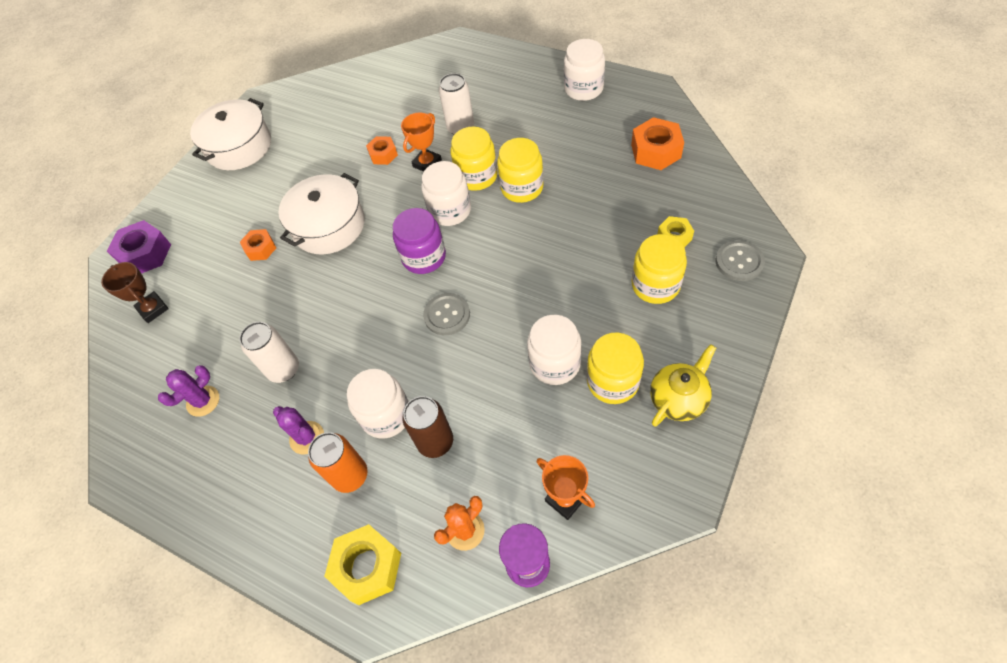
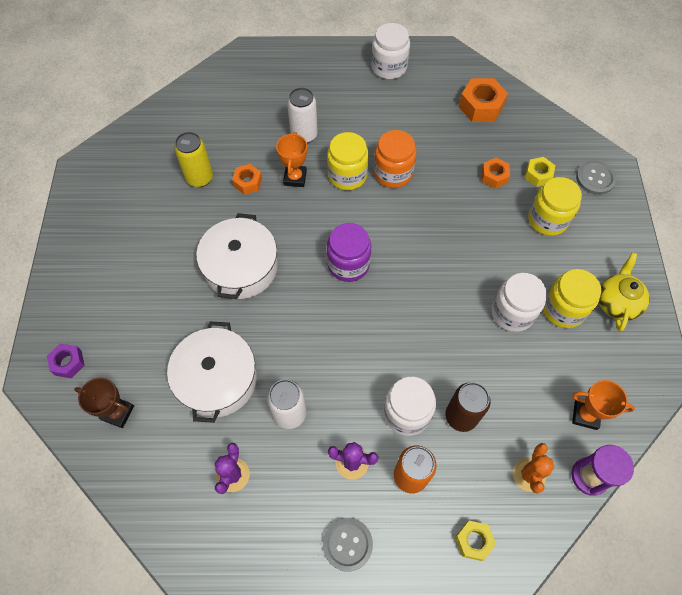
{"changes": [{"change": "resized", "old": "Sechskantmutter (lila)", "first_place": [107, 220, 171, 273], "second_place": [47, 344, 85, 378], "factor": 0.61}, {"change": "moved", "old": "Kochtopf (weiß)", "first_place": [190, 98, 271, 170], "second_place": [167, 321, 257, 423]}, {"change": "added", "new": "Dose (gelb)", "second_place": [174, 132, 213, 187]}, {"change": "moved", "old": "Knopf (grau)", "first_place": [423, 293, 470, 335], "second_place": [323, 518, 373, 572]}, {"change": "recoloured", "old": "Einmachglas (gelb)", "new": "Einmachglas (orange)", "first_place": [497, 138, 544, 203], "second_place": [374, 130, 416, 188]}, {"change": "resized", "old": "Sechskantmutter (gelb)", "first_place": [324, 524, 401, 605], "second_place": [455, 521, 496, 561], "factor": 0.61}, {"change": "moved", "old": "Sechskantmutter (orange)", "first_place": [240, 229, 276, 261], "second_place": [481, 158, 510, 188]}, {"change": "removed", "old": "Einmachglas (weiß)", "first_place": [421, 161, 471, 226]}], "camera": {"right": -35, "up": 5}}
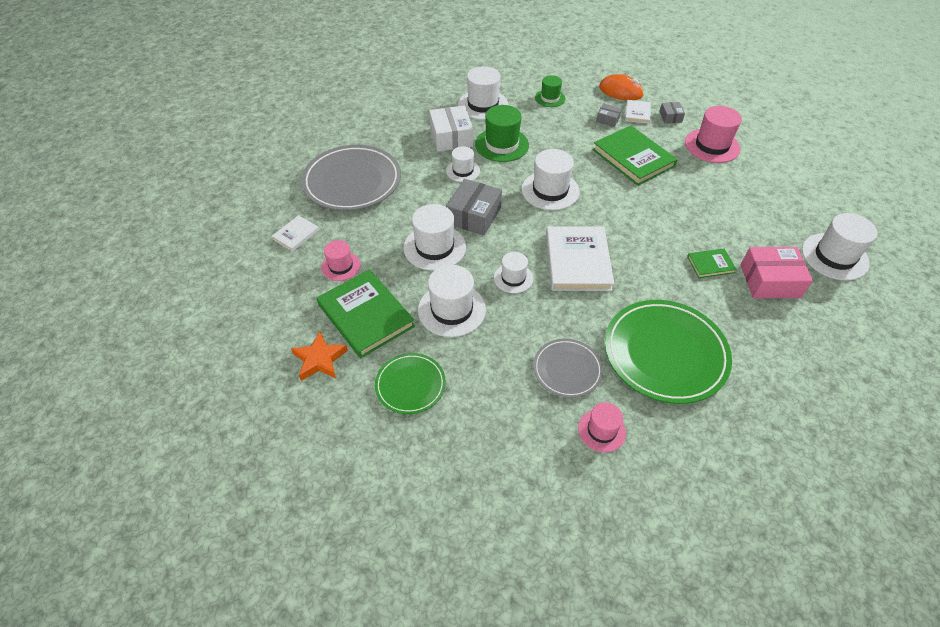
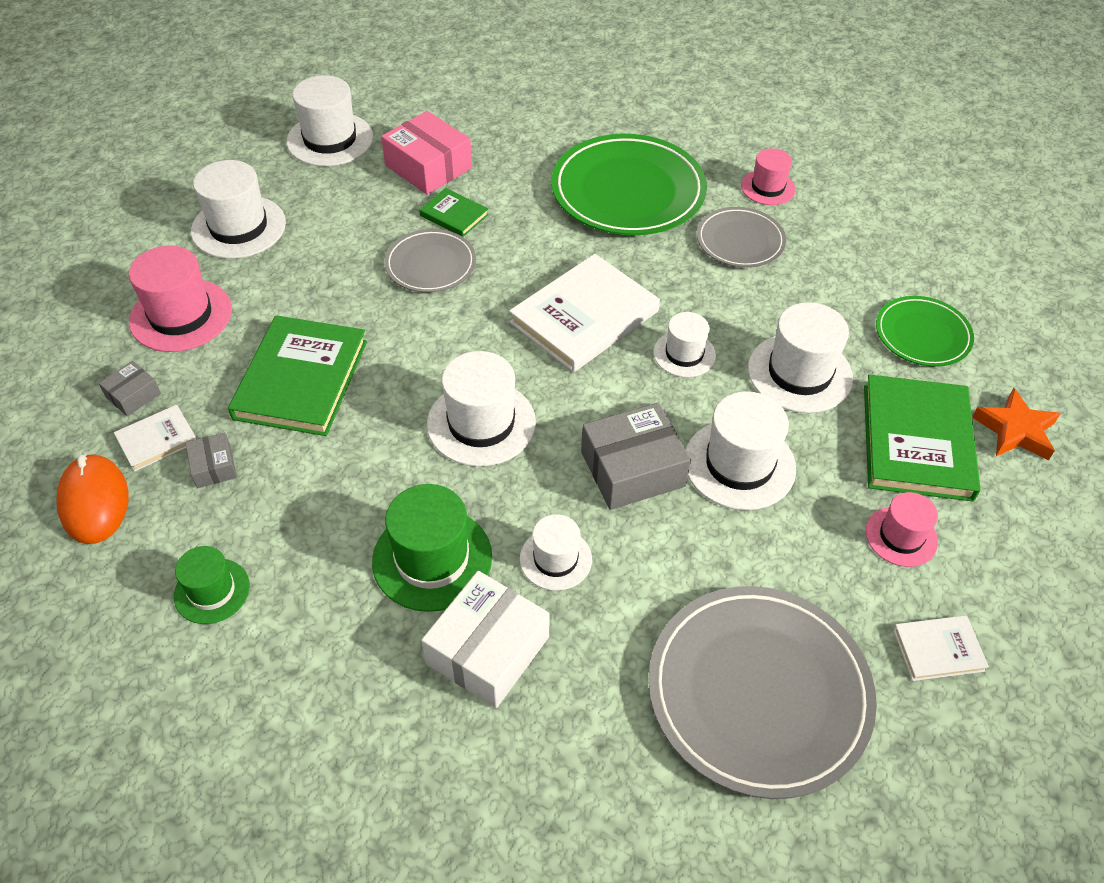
{"changes": [{"change": "moved", "old": "Hut (weiß)", "first_place": [458, 66, 508, 120], "second_place": [191, 160, 286, 259]}, {"change": "added", "new": "Teller (grau)", "second_place": [384, 229, 476, 292]}], "camera": {"right": -135, "up": 0}}
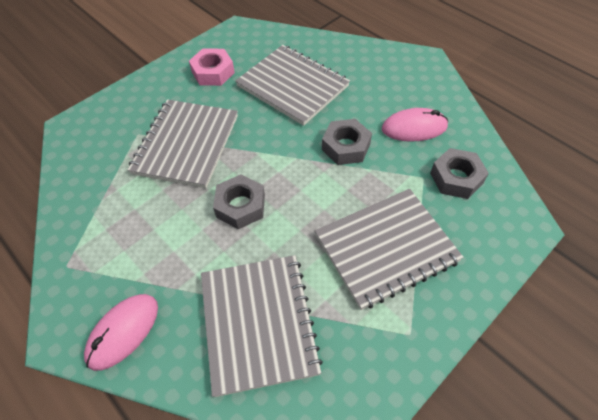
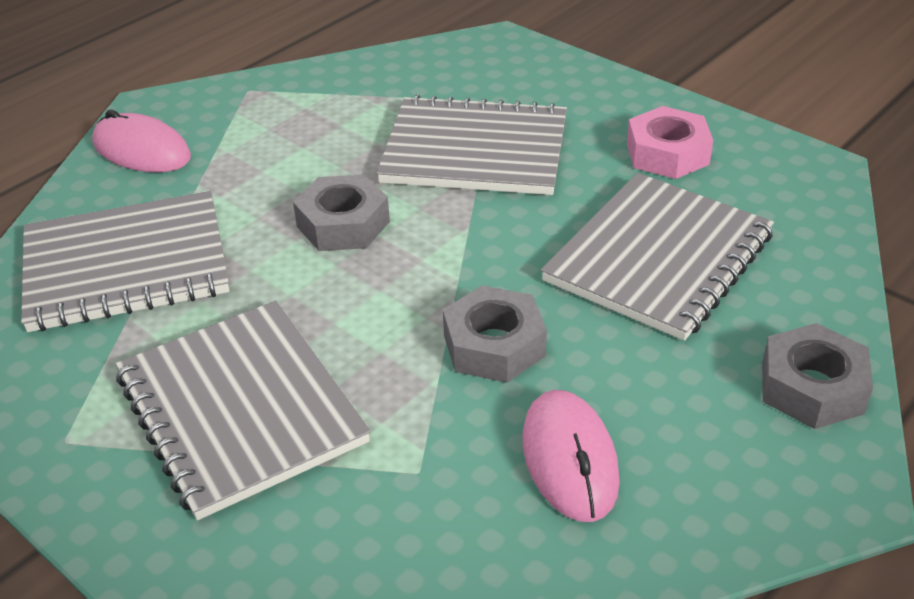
{"changes": [{"change": "moved", "old": "Sechskantmutter (grau)", "first_place": [430, 148, 489, 199], "second_place": [762, 323, 873, 429]}], "camera": {"right": 85, "up": -15}}
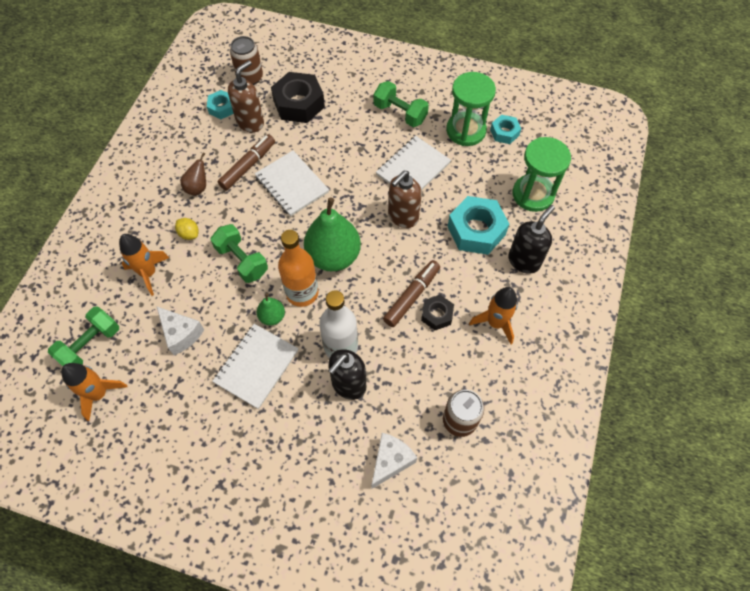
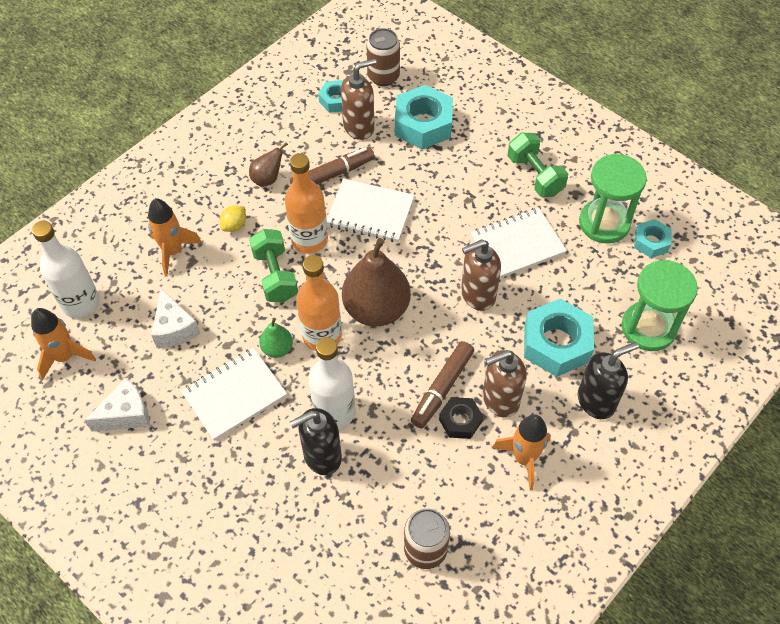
{"changes": [{"change": "replaced", "old": "Hantel (grün)", "new": "Flasche (weiß)", "first_place": [48, 307, 119, 366], "second_place": [32, 221, 100, 318]}, {"change": "moved", "old": "Käse (weiß)", "first_place": [372, 433, 417, 489], "second_place": [84, 378, 150, 431]}, {"change": "turned", "old": "Zitrone (gelb)", "first_place": [175, 218, 199, 240], "second_place": [220, 205, 246, 232], "degrees": 60}, {"change": "added", "new": "Flasche (orange)", "second_place": [285, 153, 328, 253]}, {"change": "turned", "old": "Notizbuch (weiß)", "first_place": [255, 151, 329, 216], "second_place": [327, 178, 415, 242], "degrees": -60}, {"change": "recoloured", "old": "Birne (grün)", "new": "Birne (braun)", "first_place": [304, 197, 361, 271], "second_place": [342, 238, 411, 327]}, {"change": "recoloured", "old": "Sechskantmutter (schwarz)", "new": "Sechskantmutter (türkis)", "first_place": [271, 72, 325, 123], "second_place": [395, 85, 453, 149]}, {"change": "turned", "old": "Filzstift (braun)", "first_place": [383, 260, 440, 327], "second_place": [411, 341, 474, 428], "degrees": 150}, {"change": "added", "new": "Seifenspender (braun)", "second_place": [483, 350, 527, 418]}], "camera": {"right": 25, "up": -5}}
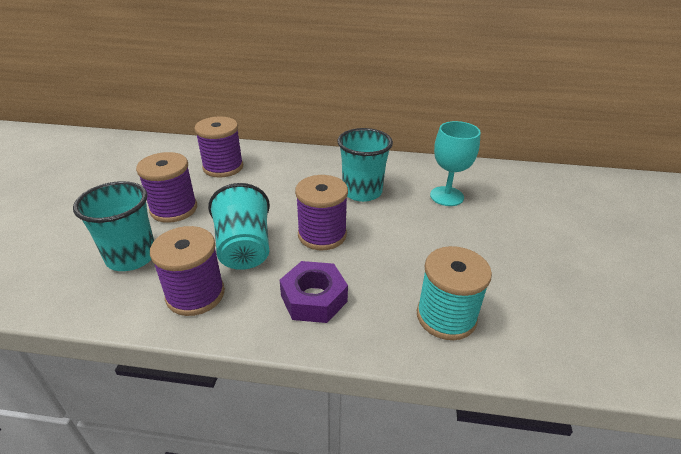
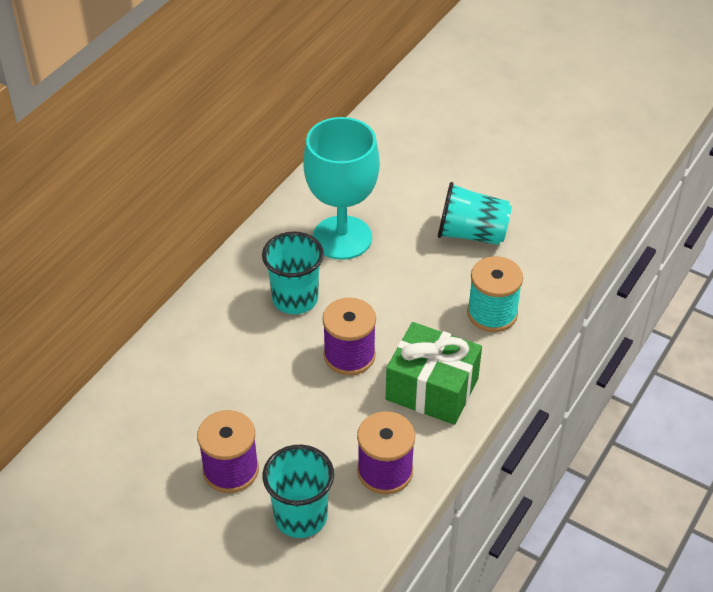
{"changes": [{"change": "resized", "old": "Kelch (türkis)", "first_place": [430, 121, 481, 206], "second_place": [303, 117, 380, 260], "factor": 1.62}, {"change": "replaced", "old": "Sechskantmutter (lila)", "new": "Geschenk (grün)", "first_place": [280, 261, 348, 323], "second_place": [386, 322, 482, 425]}, {"change": "moved", "old": "Becher (türkis)", "first_place": [208, 183, 270, 270], "second_place": [438, 182, 512, 245]}, {"change": "removed", "old": "Garnrolle (lila)", "first_place": [194, 116, 243, 178]}], "camera": {"right": -65, "up": 10}}
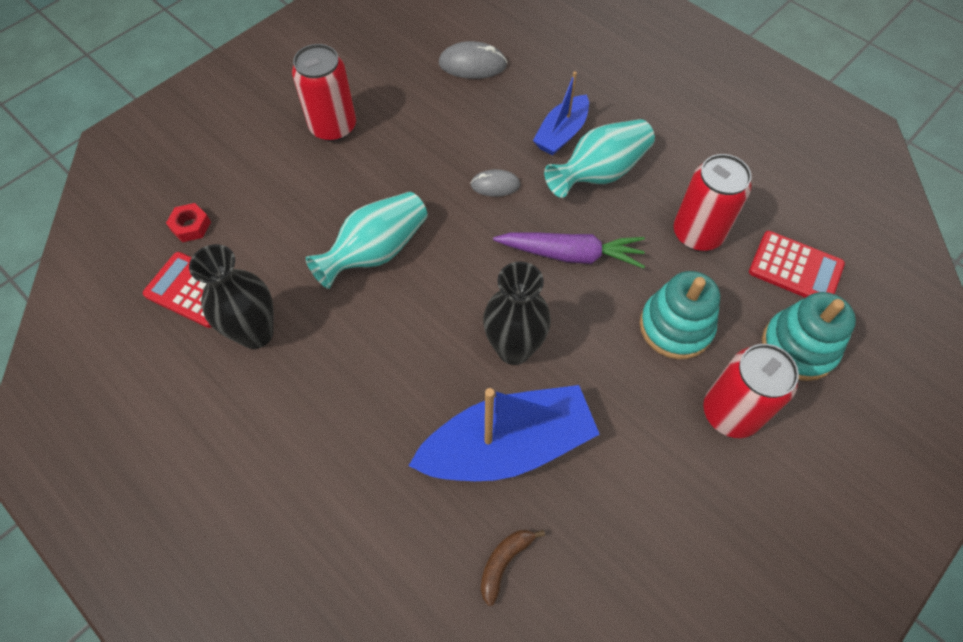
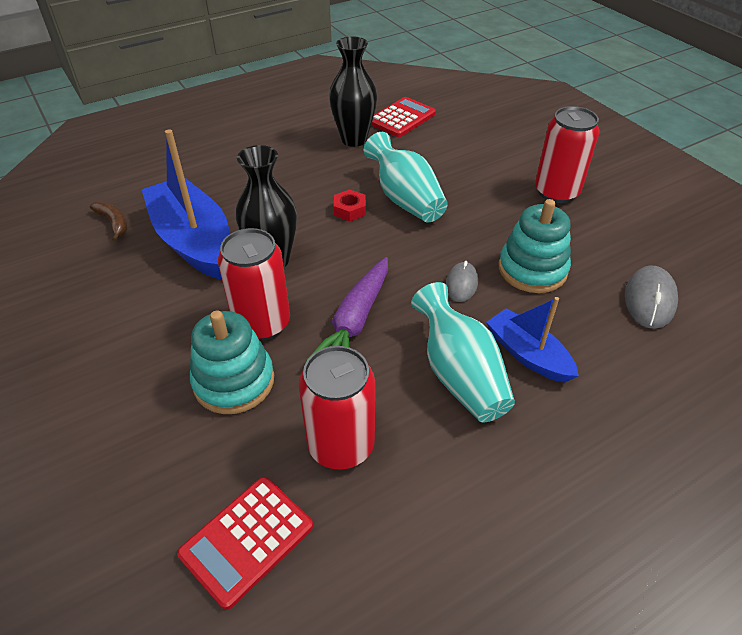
{"changes": [{"change": "turned", "old": "Boot (blau)", "first_place": [408, 385, 600, 481], "second_place": [142, 129, 229, 280], "degrees": 150}, {"change": "moved", "old": "Dose (rot)", "first_place": [703, 344, 799, 438], "second_place": [218, 228, 290, 340]}, {"change": "moved", "old": "Sechskantmutter (rot)", "first_place": [166, 203, 211, 242], "second_place": [334, 190, 366, 221]}, {"change": "moved", "old": "Stapelspielzeug (türkis)", "first_place": [762, 292, 856, 381], "second_place": [499, 199, 571, 293]}], "camera": {"right": 105, "up": -15}}
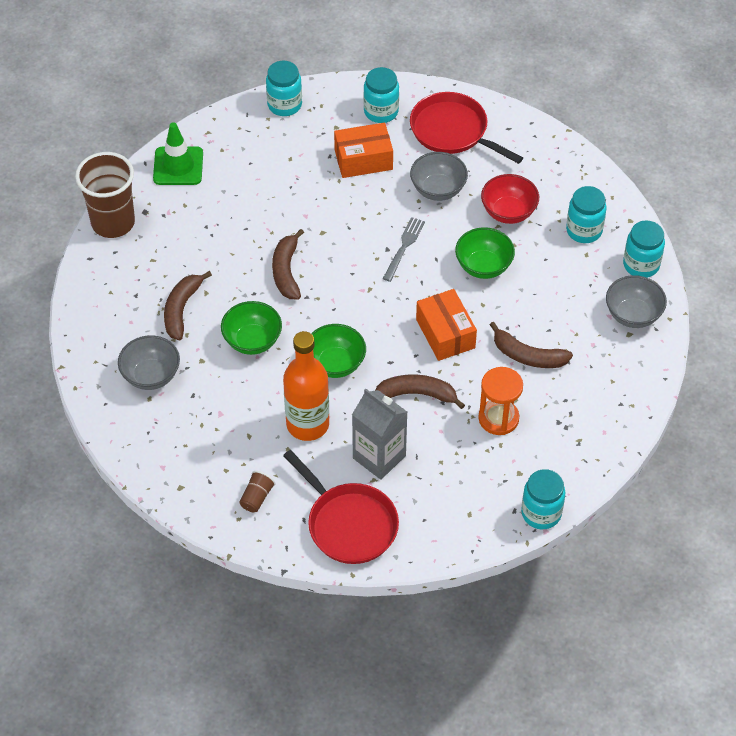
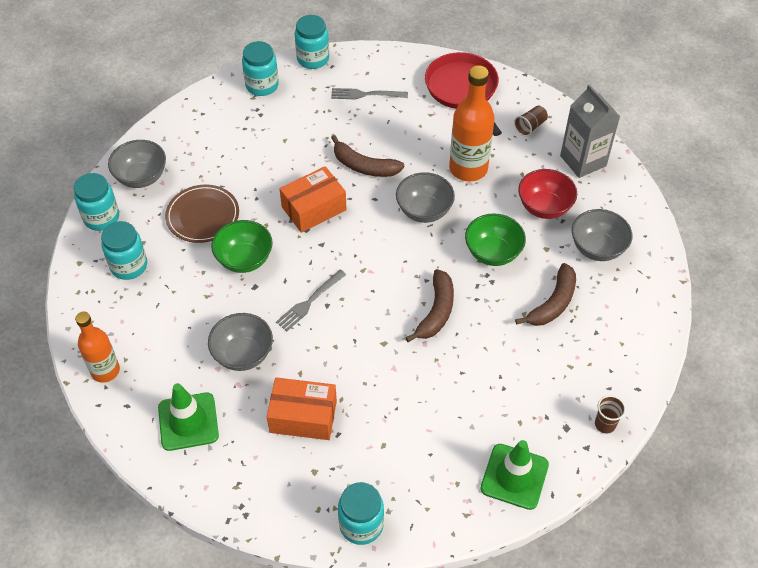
{"changes": [{"change": "added", "new": "Flasche (orange)", "second_place": [75, 312, 120, 383]}, {"change": "replaced", "old": "Pfanne (rot)", "new": "Leitkegel (grün)", "first_place": [410, 92, 523, 164], "second_place": [158, 383, 219, 451]}, {"change": "added", "new": "Teller (braun)", "second_place": [165, 185, 239, 243]}, {"change": "moved", "old": "Einmachglas (türkis)", "first_place": [363, 67, 399, 123], "second_place": [242, 41, 279, 96]}, {"change": "turned", "old": "Schachtel (orange)", "first_place": [416, 289, 477, 361], "second_place": [279, 166, 347, 233], "degrees": 60}, {"change": "added", "new": "Gabel (grau)", "second_place": [331, 88, 408, 99]}, {"change": "recoloured", "old": "Schüssel (grün)", "new": "Schüssel (grau)", "first_place": [311, 324, 366, 378], "second_place": [396, 172, 455, 223]}, {"change": "moved", "old": "Schüssel (rot)", "first_place": [481, 174, 539, 224], "second_place": [518, 169, 577, 219]}, {"change": "moved", "old": "Getränkekarton (grau)", "first_place": [352, 389, 407, 480], "second_place": [560, 84, 620, 178]}, {"change": "resized", "old": "Becher (braun)", "first_place": [75, 152, 135, 238], "second_place": [595, 395, 626, 434], "factor": 0.42}, {"change": "removed", "old": "Sanduhr (orange)", "first_place": [478, 367, 523, 435]}, {"change": "removed", "old": "Banane (braun)", "first_place": [490, 322, 573, 368]}], "camera": {"right": -160, "up": 0}}
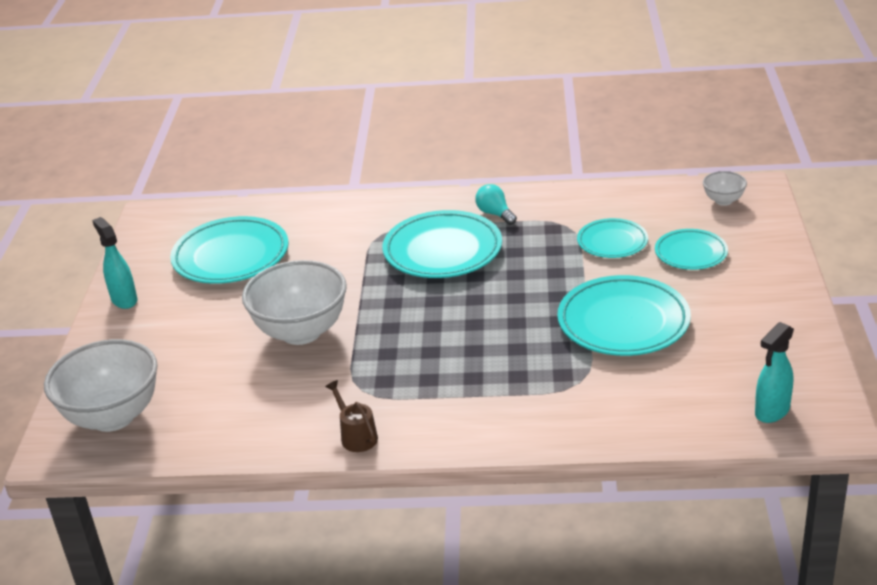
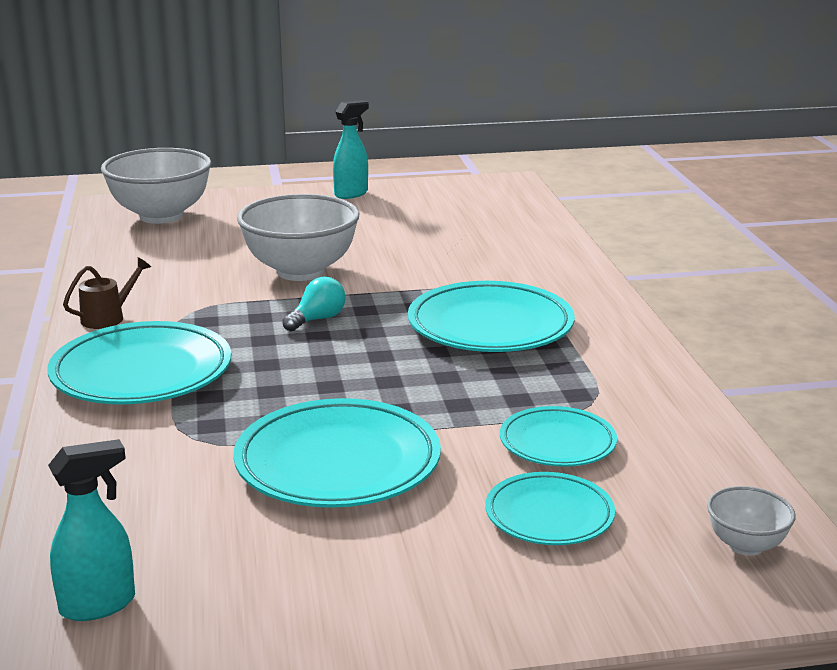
{"changes": [{"change": "moved", "old": "Teller (türkis)", "first_place": [170, 216, 289, 284], "second_place": [47, 321, 231, 404]}, {"change": "turned", "old": "Sprühflasche (türkis)", "first_place": [755, 322, 794, 423], "second_place": [48, 439, 135, 621], "degrees": 120}, {"change": "moved", "old": "Glühbirne (türkis)", "first_place": [475, 184, 517, 225], "second_place": [282, 277, 346, 332]}], "camera": {"right": 75, "up": -10}}
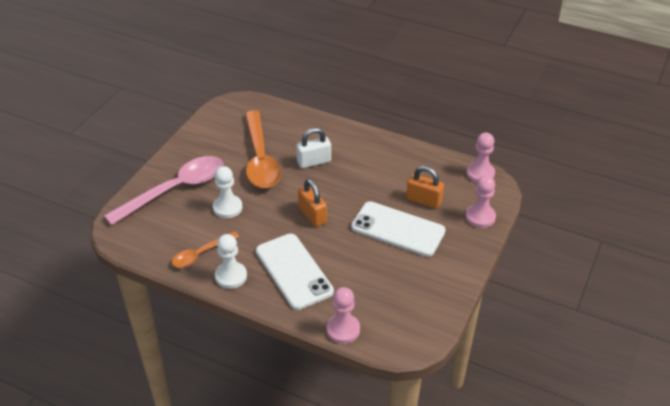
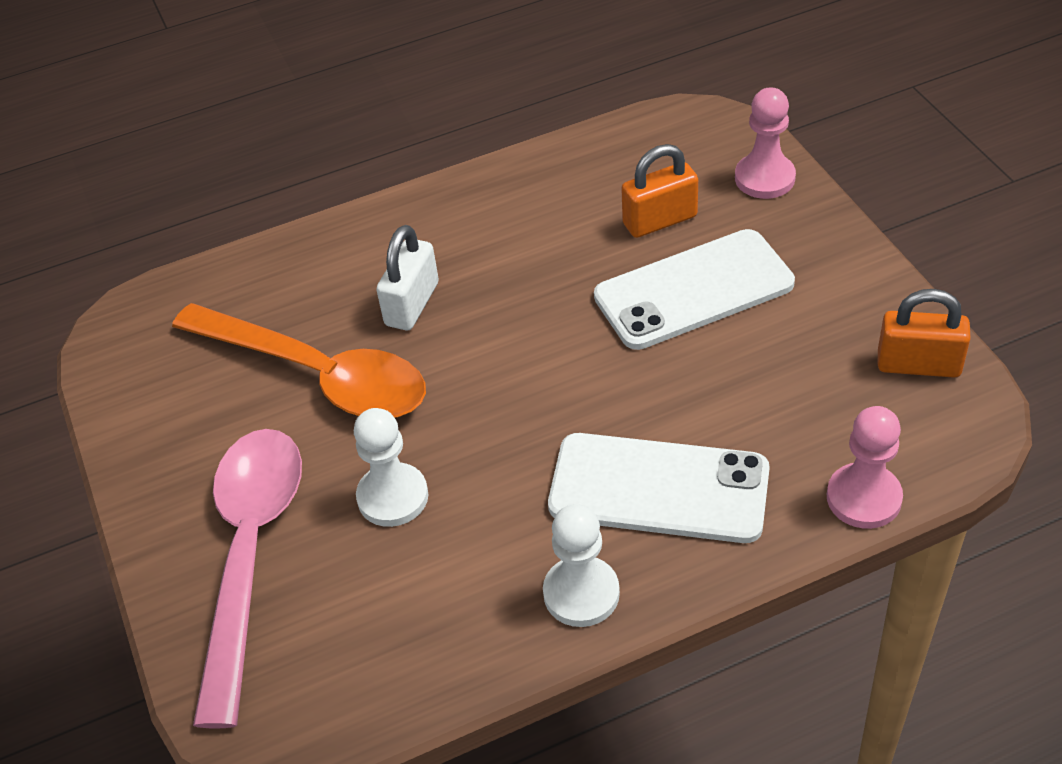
{"changes": [{"change": "moved", "old": "Vorhängeschloss (orange)", "first_place": [298, 179, 327, 227], "second_place": [878, 289, 971, 378]}, {"change": "removed", "old": "Löffel (orange)", "first_place": [172, 231, 239, 268]}, {"change": "removed", "old": "Bauer (rosa)", "first_place": [466, 133, 495, 182]}], "camera": {"right": -45, "up": 5}}
